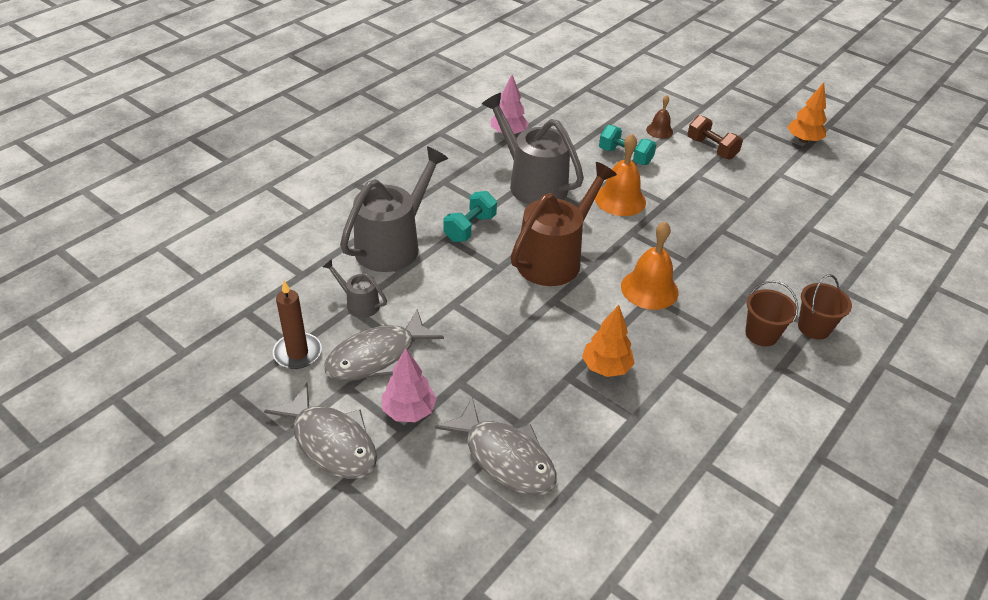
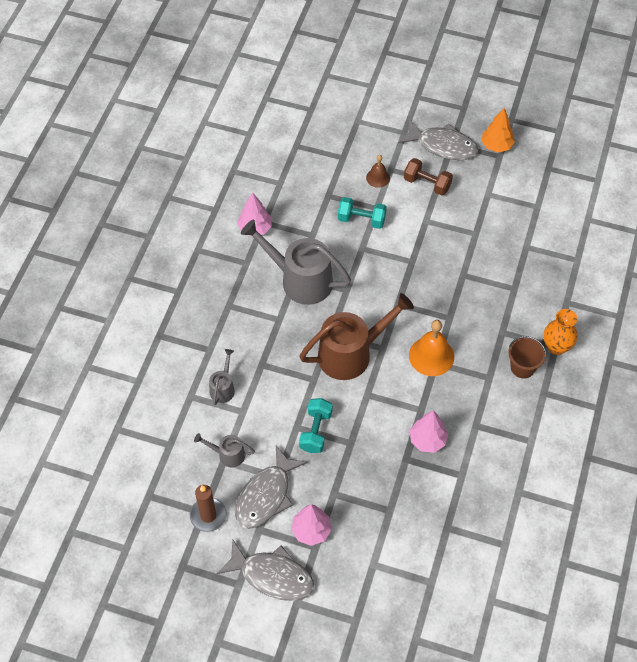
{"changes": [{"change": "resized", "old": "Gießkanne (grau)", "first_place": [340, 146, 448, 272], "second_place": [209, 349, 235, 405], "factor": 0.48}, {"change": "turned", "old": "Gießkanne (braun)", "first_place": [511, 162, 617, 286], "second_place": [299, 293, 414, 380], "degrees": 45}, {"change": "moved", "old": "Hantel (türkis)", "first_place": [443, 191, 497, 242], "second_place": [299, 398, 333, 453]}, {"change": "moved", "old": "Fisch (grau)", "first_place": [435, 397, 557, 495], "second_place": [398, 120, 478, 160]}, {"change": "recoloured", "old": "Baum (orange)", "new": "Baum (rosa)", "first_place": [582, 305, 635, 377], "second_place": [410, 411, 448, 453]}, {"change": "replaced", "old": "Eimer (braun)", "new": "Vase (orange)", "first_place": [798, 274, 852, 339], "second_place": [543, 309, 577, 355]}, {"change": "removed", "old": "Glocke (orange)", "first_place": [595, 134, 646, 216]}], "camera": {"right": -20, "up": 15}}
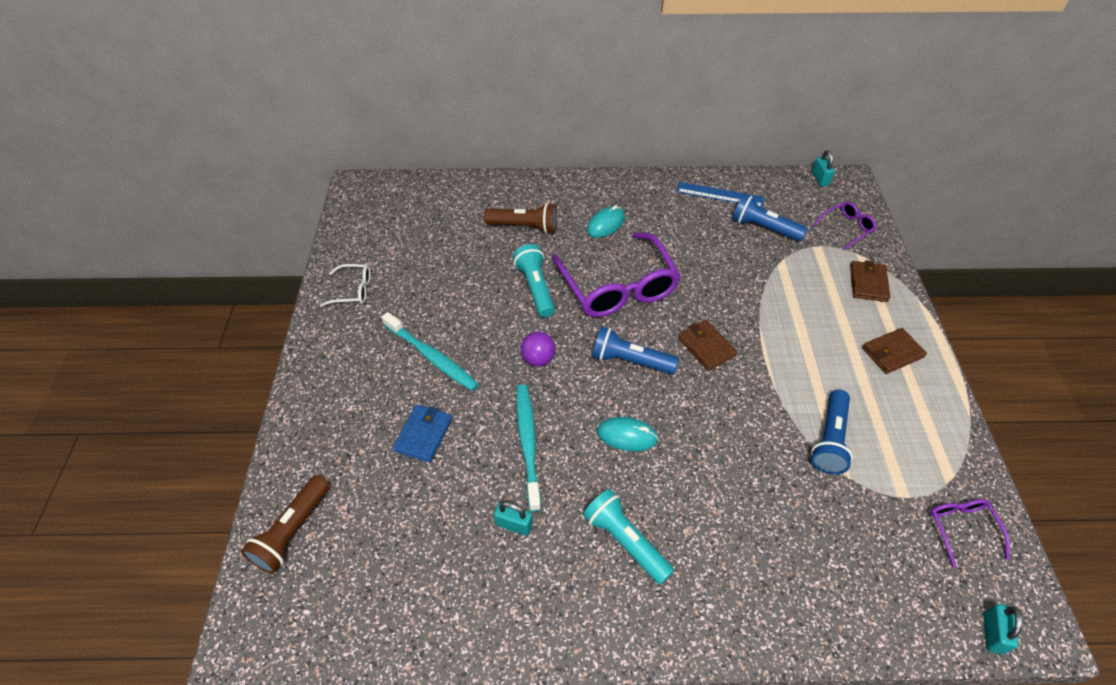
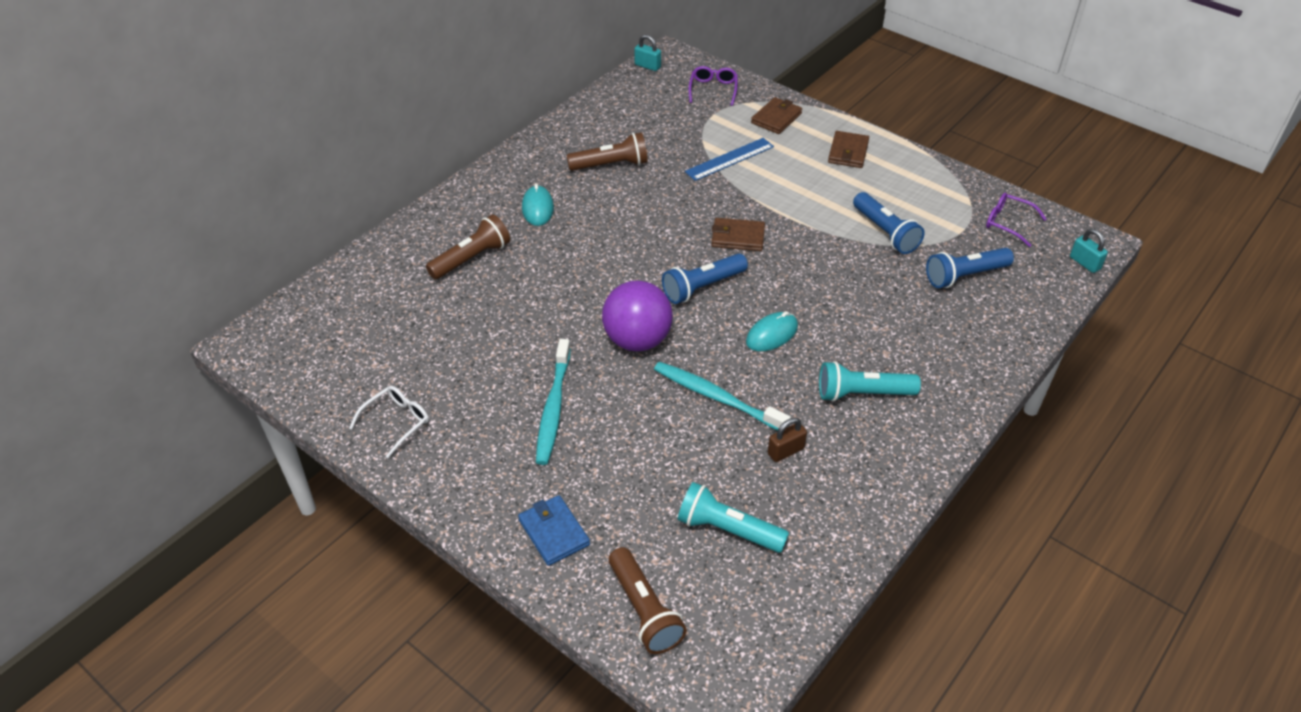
{"changes": [{"change": "moved", "old": "Geldbörse (blau)", "first_place": [393, 405, 452, 463], "second_place": [518, 495, 590, 566]}, {"change": "turned", "old": "Zahnbürste (türkis)", "first_place": [382, 312, 479, 391], "second_place": [536, 339, 571, 465], "degrees": 105}, {"change": "added", "new": "Taschenlampe (braun)", "second_place": [566, 132, 648, 171]}, {"change": "resized", "old": "Ball (lila)", "first_place": [521, 331, 556, 367], "second_place": [602, 281, 673, 351], "factor": 1.8}, {"change": "moved", "old": "Taschenlampe (türkis)", "first_place": [513, 244, 555, 318], "second_place": [678, 482, 789, 553]}, {"change": "moved", "old": "Lineal (blau)", "first_place": [677, 182, 764, 208], "second_place": [685, 138, 774, 181]}, {"change": "turned", "old": "Geldbörse (braun)", "first_place": [850, 260, 890, 302], "second_place": [751, 97, 802, 134], "degrees": 75}, {"change": "recoloured", "old": "Vorhängeschloss (türkis)", "new": "Vorhängeschloss (braun)", "first_place": [494, 501, 533, 536], "second_place": [768, 417, 807, 462]}, {"change": "moved", "old": "Taschenlampe (blau)", "first_place": [732, 194, 808, 241], "second_place": [926, 248, 1014, 288]}, {"change": "removed", "old": "Brille (lila)", "first_place": [551, 232, 681, 317]}], "camera": {"right": -50, "up": -5}}
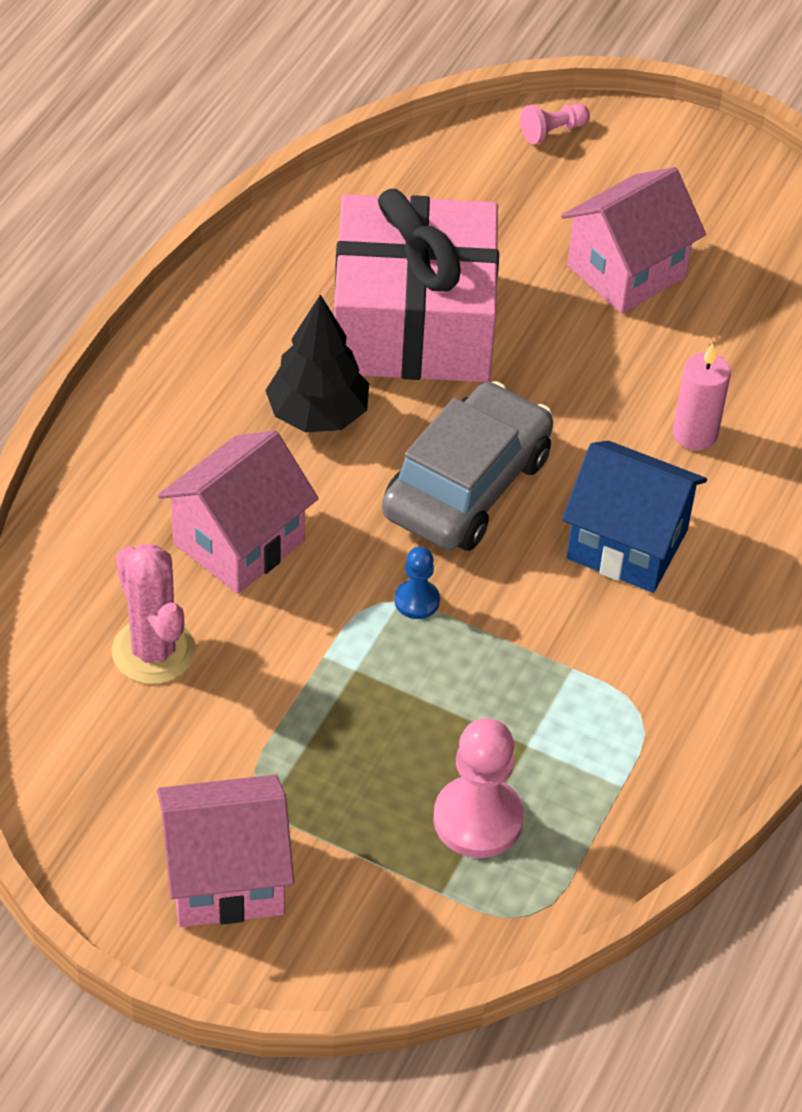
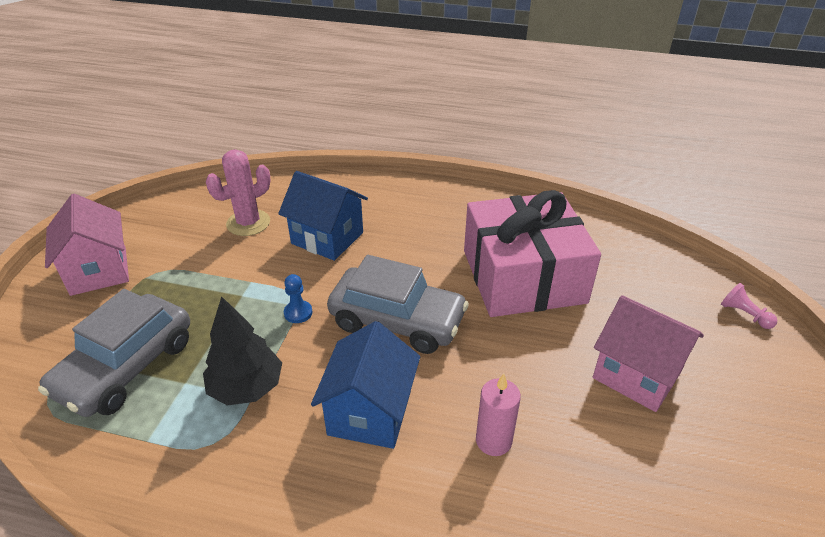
{"changes": [{"change": "replaced", "old": "Bauer (rosa)", "new": "Auto (grau)", "first_place": [434, 718, 524, 858], "second_place": [38, 289, 190, 417]}, {"change": "moved", "old": "Baum (schwarz)", "first_place": [265, 294, 369, 433], "second_place": [203, 296, 282, 406]}, {"change": "recoloured", "old": "Haus (rosa)", "new": "Haus (blau)", "first_place": [158, 430, 319, 594], "second_place": [278, 171, 368, 261]}], "camera": {"right": 80, "up": -10}}
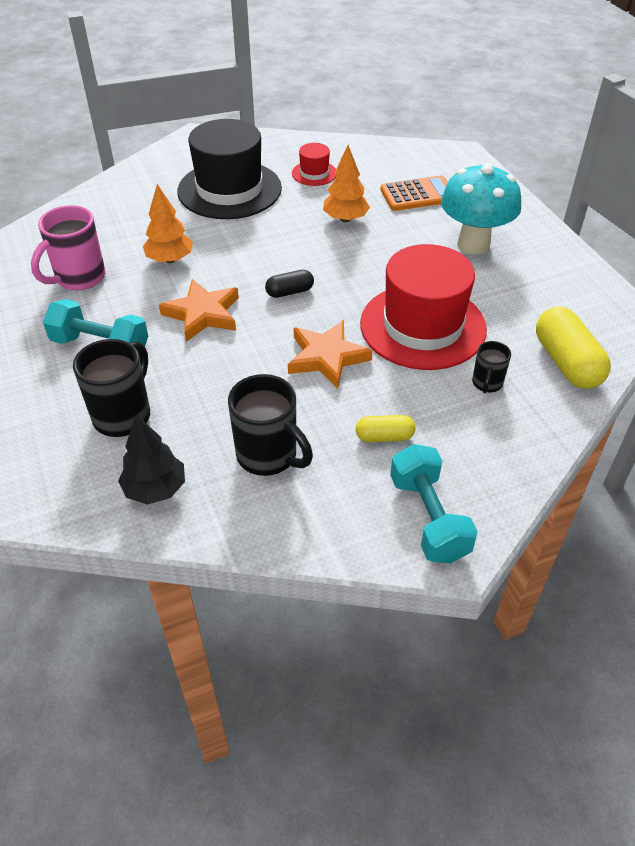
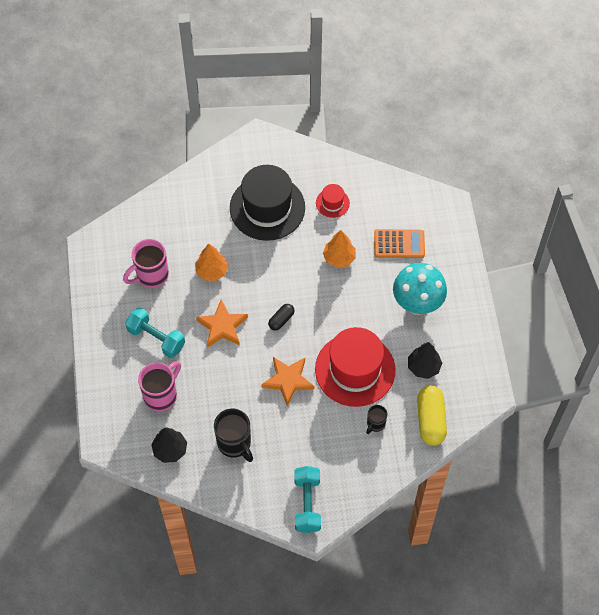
{"changes": [{"change": "recoloured", "old": "Tasse (schwarz)", "new": "Tasse (rosa)", "first_place": [73, 339, 150, 437], "second_place": [138, 361, 181, 412]}, {"change": "turned", "old": "Kapsel (schwarz)", "first_place": [265, 270, 314, 298], "second_place": [268, 304, 295, 331], "degrees": -45}, {"change": "added", "new": "Baum (schwarz)", "second_place": [408, 342, 442, 379]}, {"change": "removed", "old": "Kapsel (gelb)", "first_place": [356, 415, 415, 442]}], "camera": {"right": 15, "up": 15}}
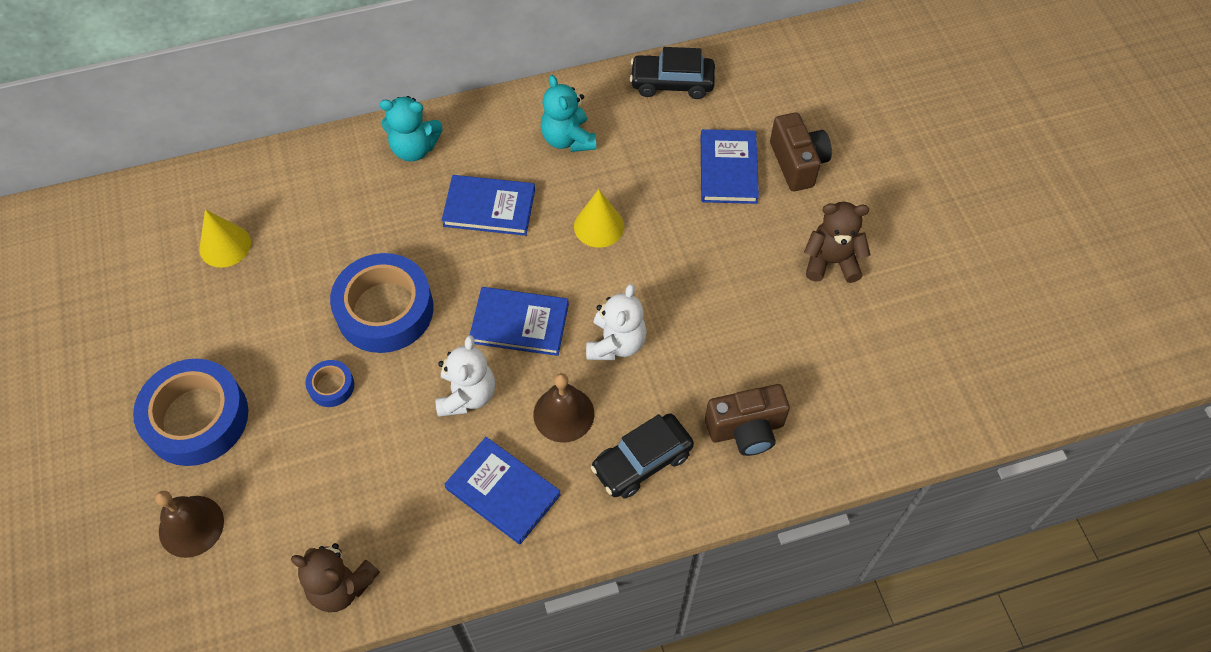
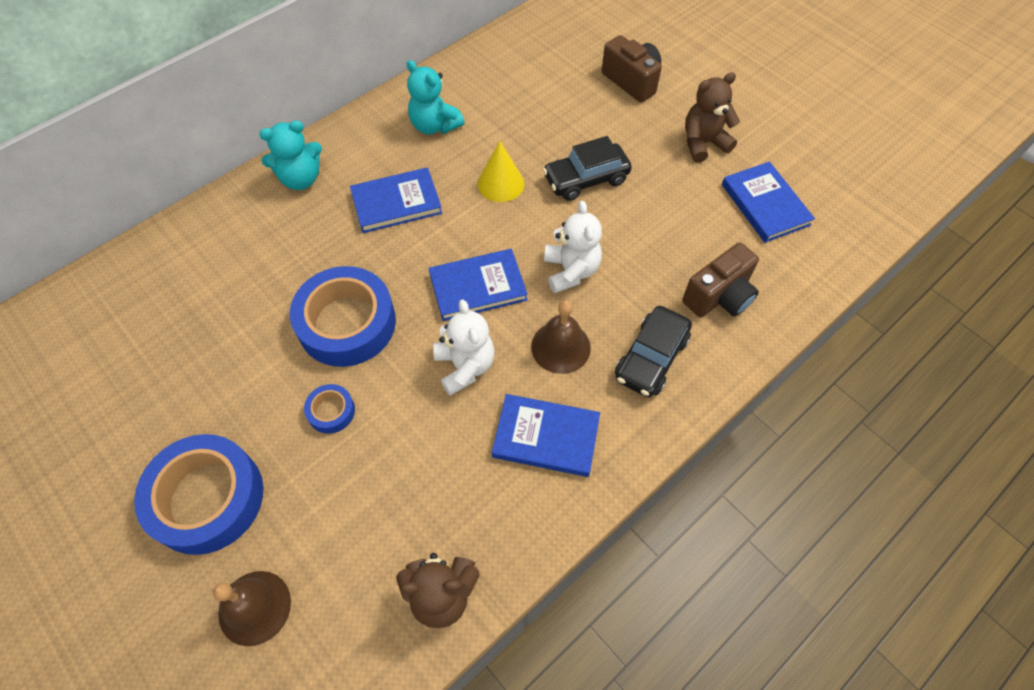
{"changes": [{"change": "moved", "old": "Auto (schwarz)", "first_place": [630, 47, 715, 99], "second_place": [543, 136, 632, 201]}, {"change": "moved", "old": "Buch (blau)", "first_place": [701, 129, 759, 204], "second_place": [722, 162, 815, 243]}, {"change": "removed", "old": "Kegel (gelb)", "first_place": [199, 209, 251, 268]}], "camera": {"right": -25, "up": 0}}
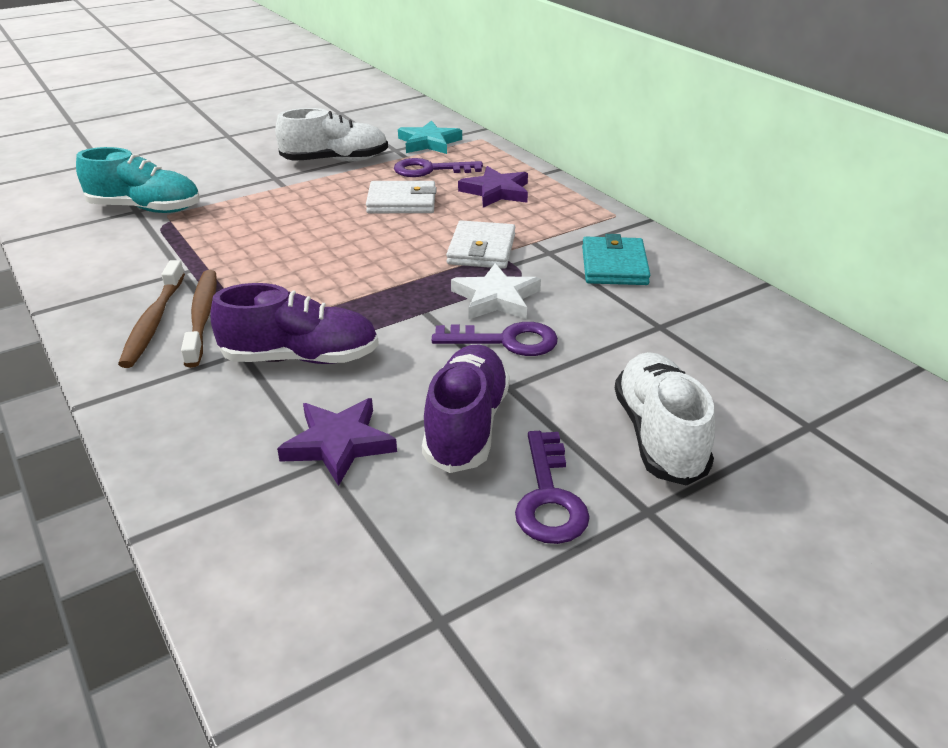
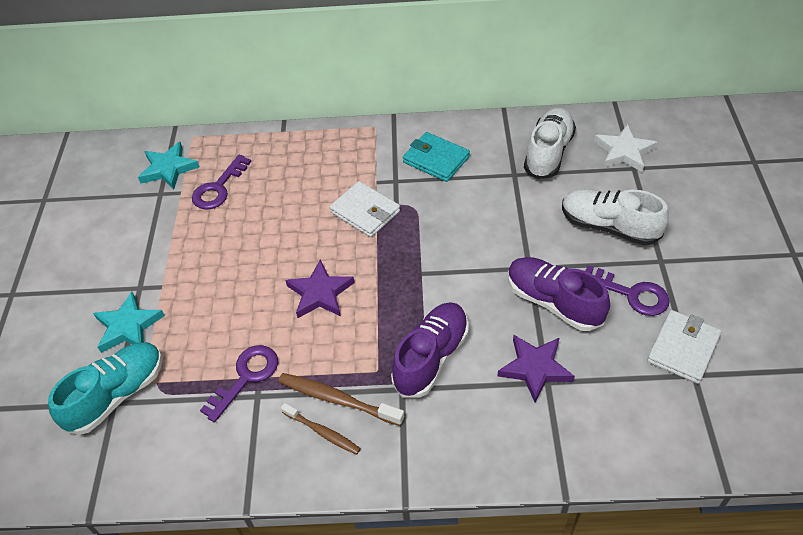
{"changes": [{"change": "added", "new": "Stern (türkis)", "second_place": [93, 292, 165, 353]}, {"change": "moved", "old": "Schlüssel (lila)", "first_place": [432, 322, 558, 356], "second_place": [200, 345, 278, 423]}, {"change": "resized", "old": "Zahnbürste (braun)", "first_place": [118, 260, 185, 368], "second_place": [281, 403, 361, 455], "factor": 0.66}, {"change": "moved", "old": "Stern (lila)", "first_place": [458, 166, 528, 208], "second_place": [285, 259, 354, 318]}, {"change": "moved", "old": "Schuh (weiß)", "first_place": [275, 108, 388, 162], "second_place": [524, 108, 576, 179]}, {"change": "moved", "old": "Stern (weiß)", "first_place": [451, 263, 541, 319], "second_place": [594, 124, 657, 172]}, {"change": "moved", "old": "Geldbörse (weiß)", "first_place": [366, 181, 437, 213], "second_place": [647, 310, 721, 384]}], "camera": {"right": -55, "up": 15}}
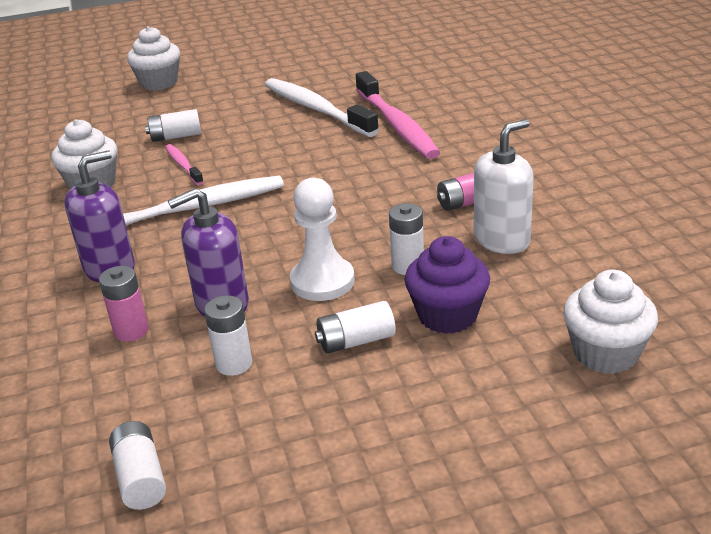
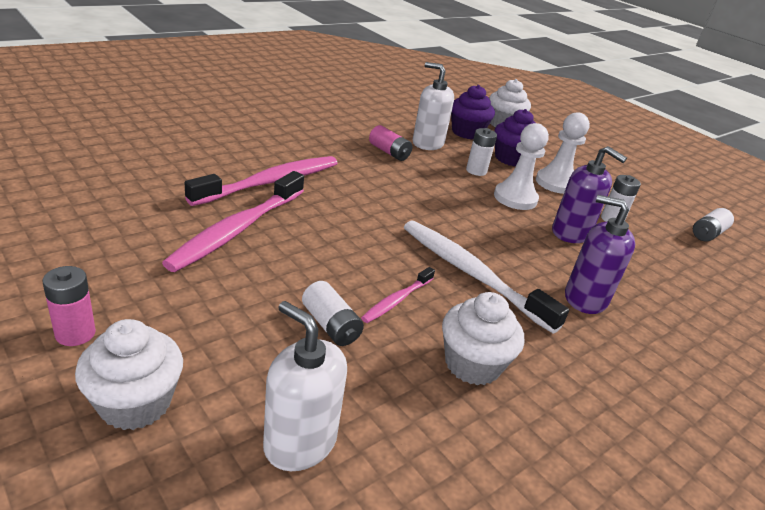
{"changes": [{"change": "moved", "old": "Batterie (rosa)", "first_place": [99, 266, 149, 342], "second_place": [42, 266, 96, 346]}, {"change": "recoloured", "old": "Zahnbürste (weiß)", "new": "Zahnbürste (rosa)", "first_place": [265, 78, 379, 137], "second_place": [162, 171, 304, 272]}, {"change": "added", "new": "Seifenspender (weiß)", "second_place": [263, 301, 347, 471]}, {"change": "added", "new": "Muffin (lila)", "second_place": [451, 85, 495, 140]}, {"change": "replaced", "old": "Batterie (weiß)", "new": "Bauer (weiß)", "first_place": [315, 301, 396, 354], "second_place": [536, 112, 590, 194]}], "camera": {"right": -120, "up": 0}}
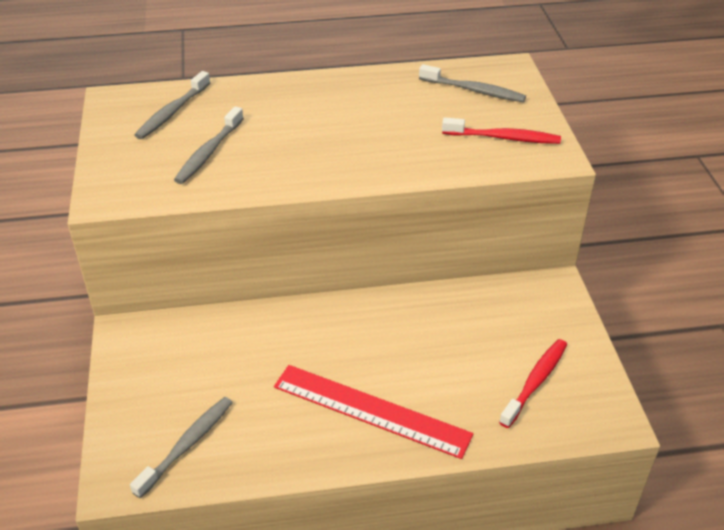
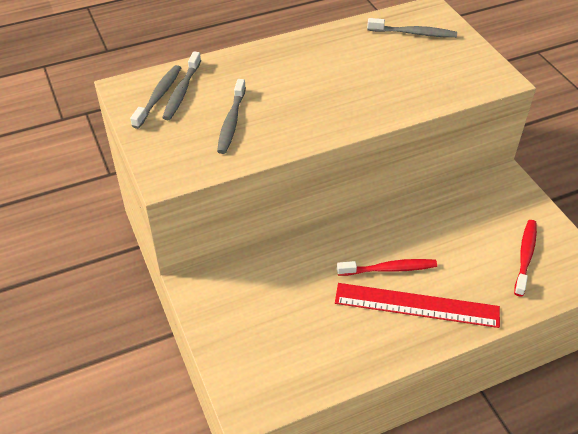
{"changes": [{"change": "moved", "old": "Zahnbürste (grau)", "first_place": [130, 397, 233, 498], "second_place": [130, 65, 181, 129]}, {"change": "moved", "old": "Zahnbürste (rot)", "first_place": [442, 117, 561, 144], "second_place": [337, 259, 437, 276]}], "camera": {"right": -15, "up": 5}}
